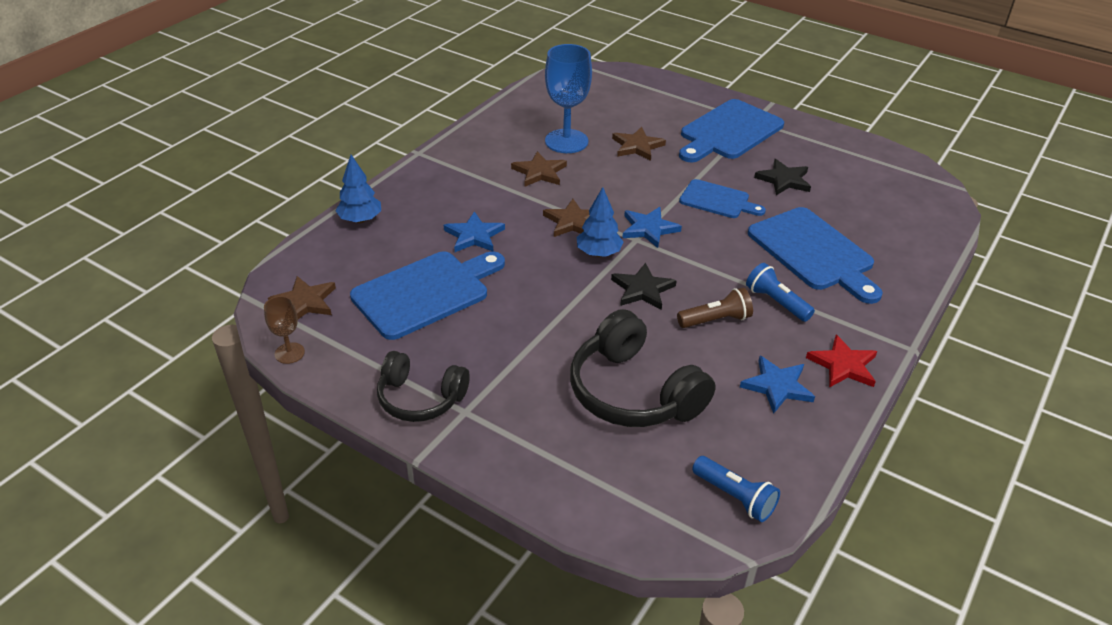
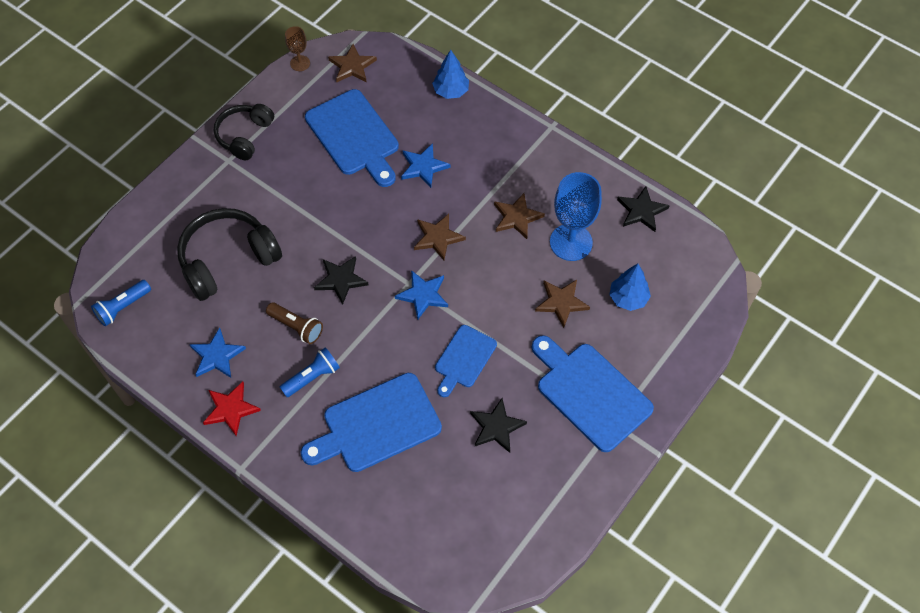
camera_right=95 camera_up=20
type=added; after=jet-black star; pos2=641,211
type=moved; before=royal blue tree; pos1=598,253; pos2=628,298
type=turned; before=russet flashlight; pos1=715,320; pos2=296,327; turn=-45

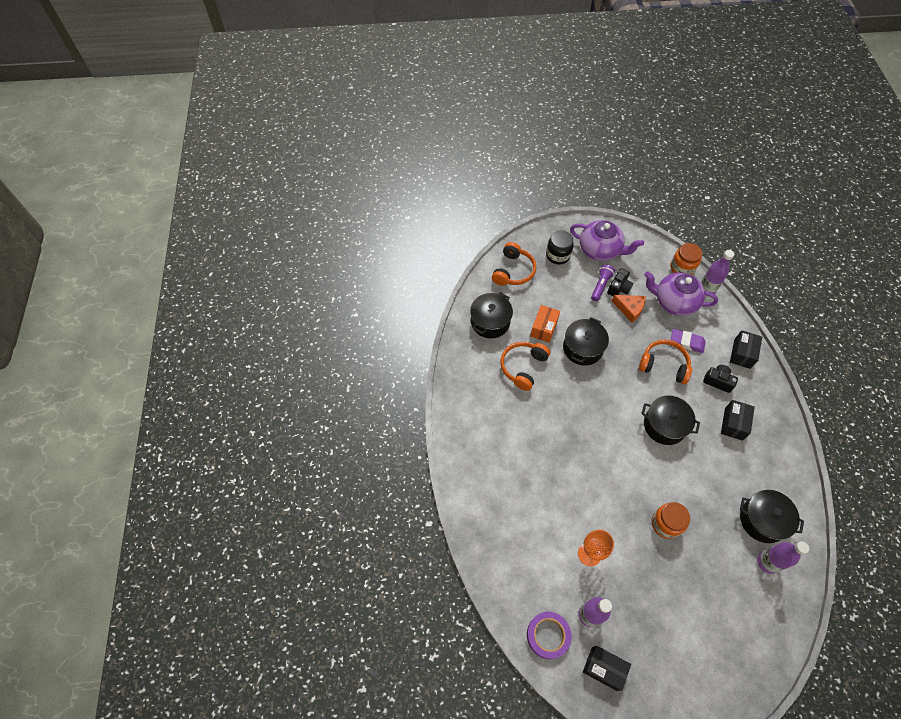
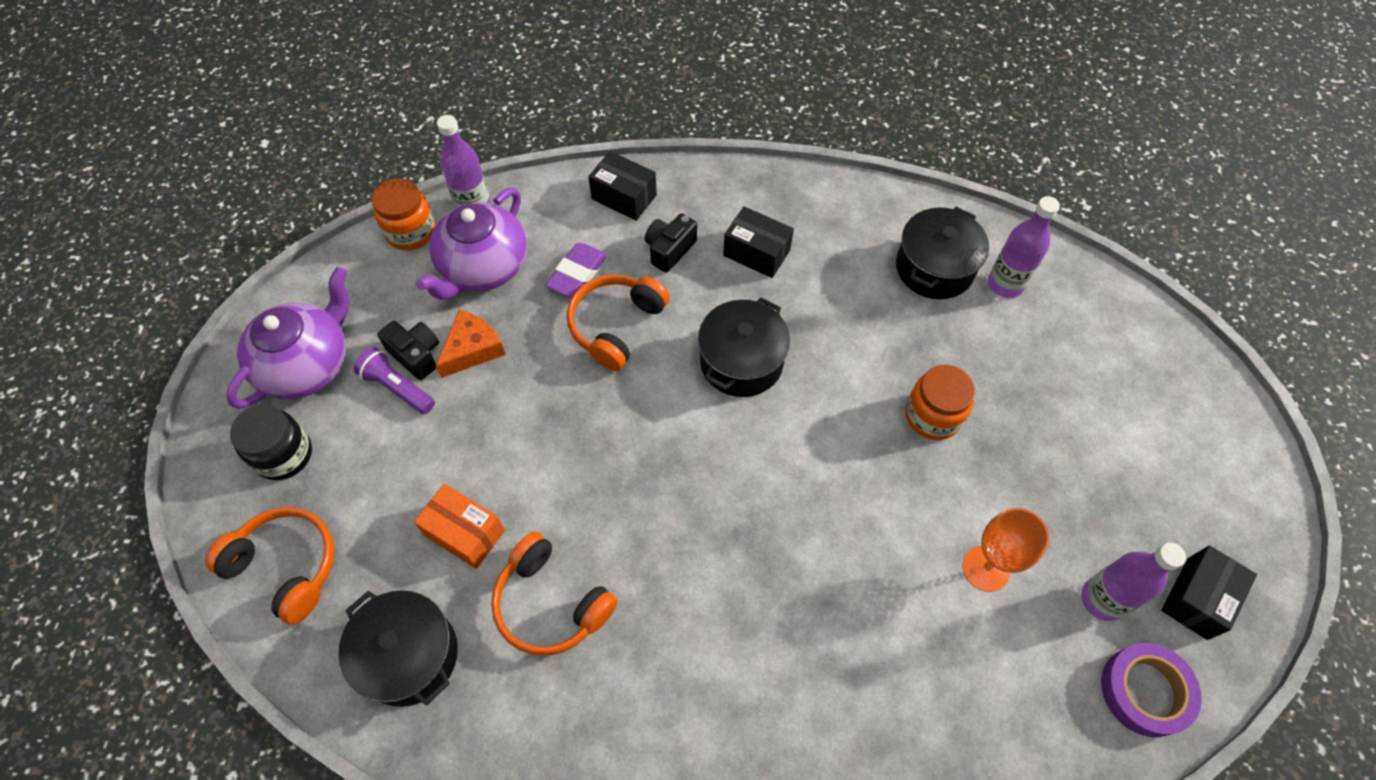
camera_right=-80 camera_up=0
type=removed; before=jet-black pot; pos1=582,348

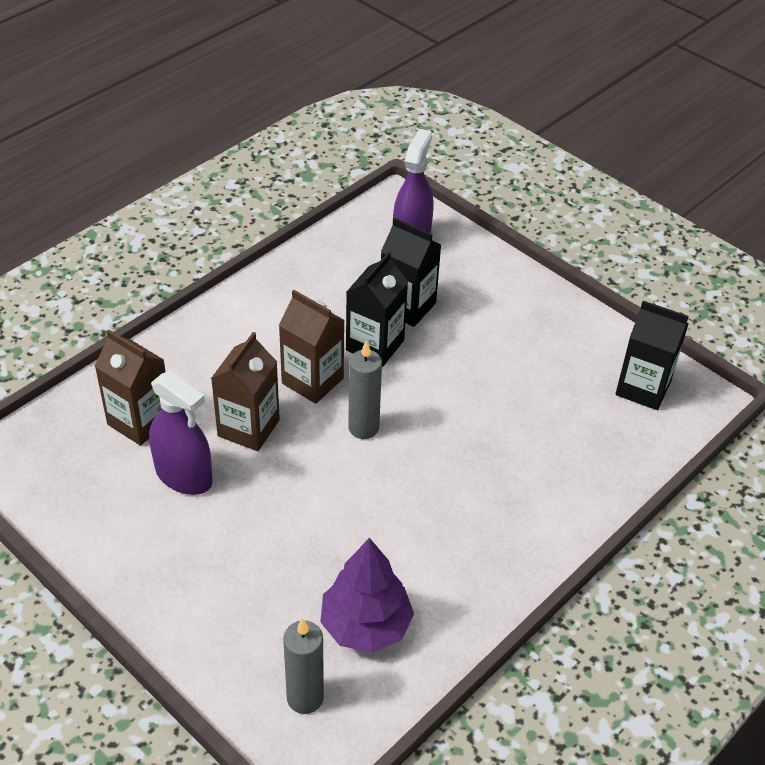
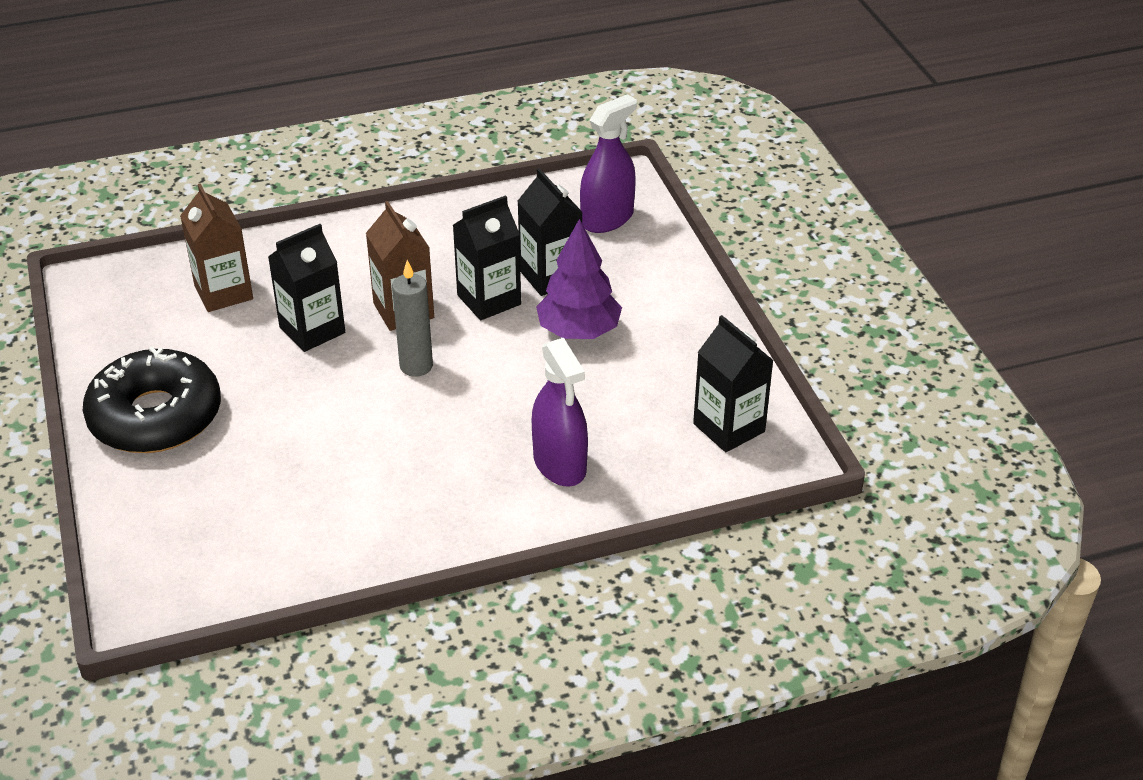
camera_right=30 camera_up=-5
type=removed; before=gray pillar candle; pos1=305,698
type=added; after=jet-black doughnut; pos2=155,416
type=moved; before=royal purple spray cleaner; pos1=184,475; pos2=559,464
type=moved; before=royal purple tree; pos1=365,625; pos2=578,331
type=recoloured; before=russet juice carton; after=jet-black juice carton; pos1=248,428; pos2=312,330

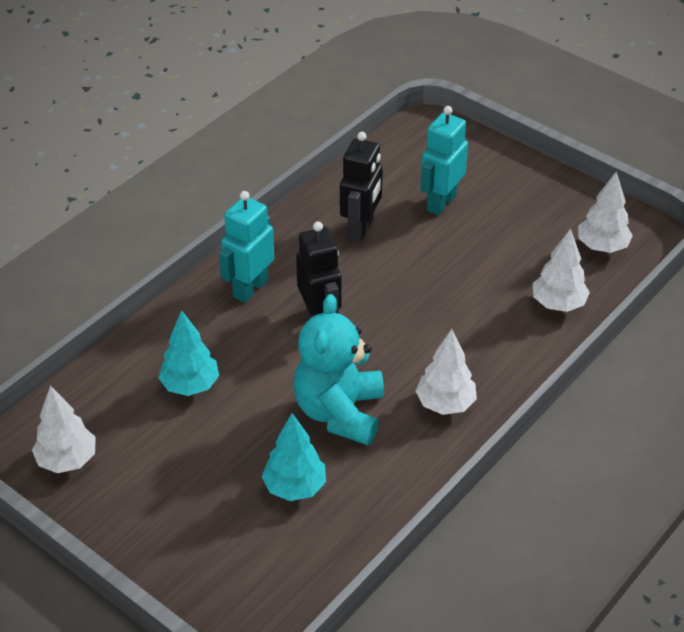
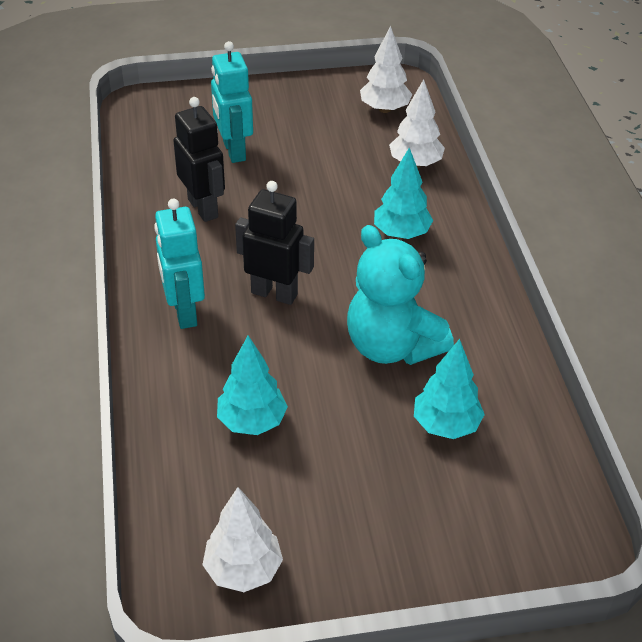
camera_right=-50 camera_up=0
type=removed; before=white tree; pos1=445,404
type=added; after=turquoise tree; pos2=401,233

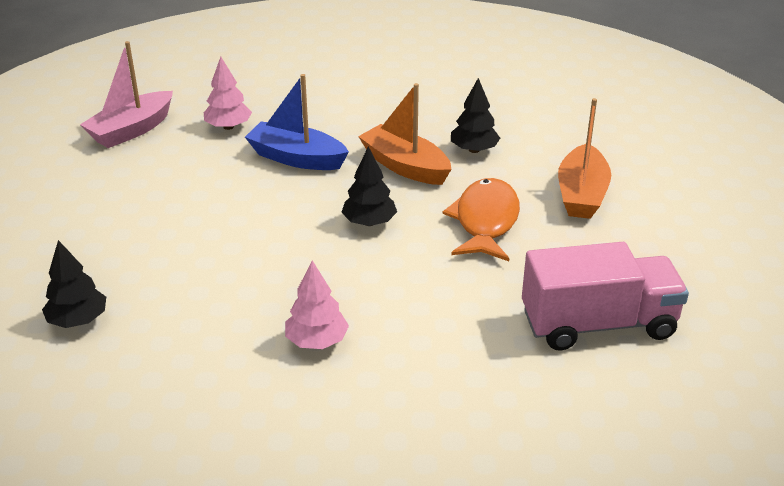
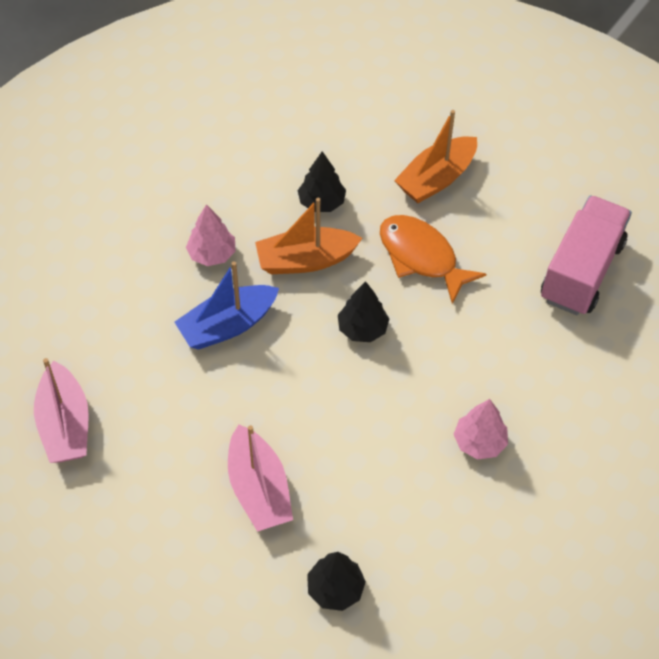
camera_right=-55 camera_up=20
type=added; after=rose-pink boat; pos2=259,489
type=moved; before=rose-pink tree; pos1=228,127; pos2=212,254
type=turned; before=orange-coloured boat; pos1=581,194; pos2=436,179; turn=90

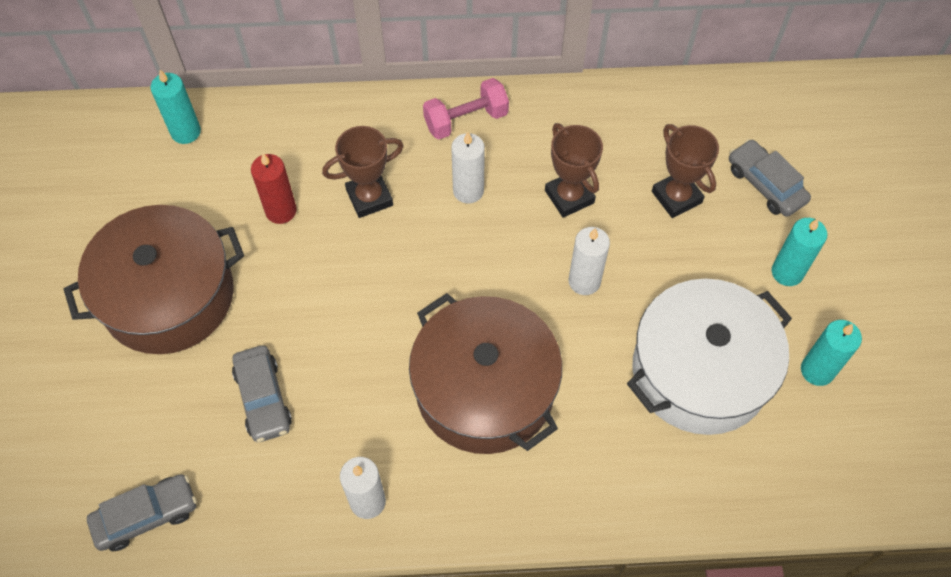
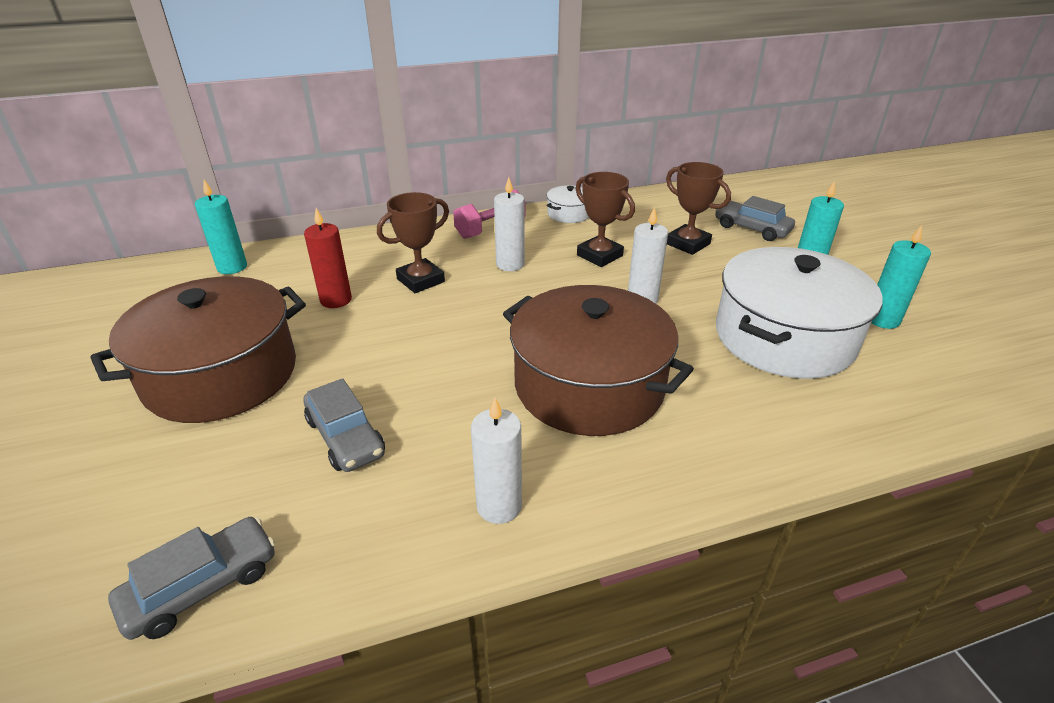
camera_right=-15 camera_up=-25
type=added; after=white pot; pos2=569,214

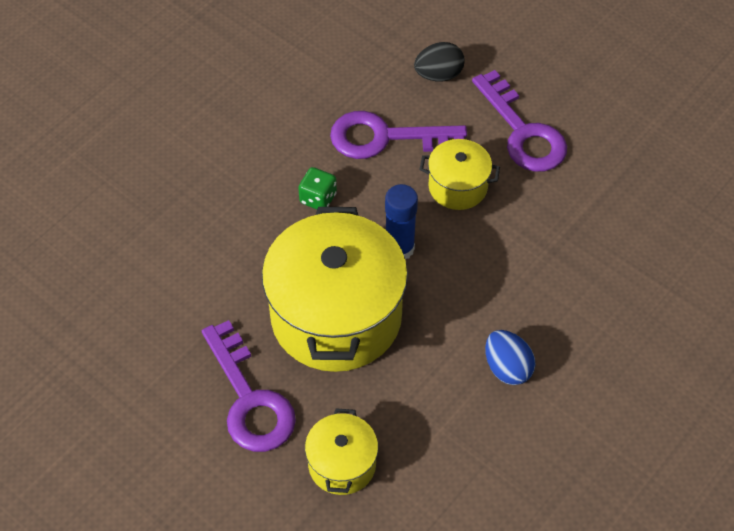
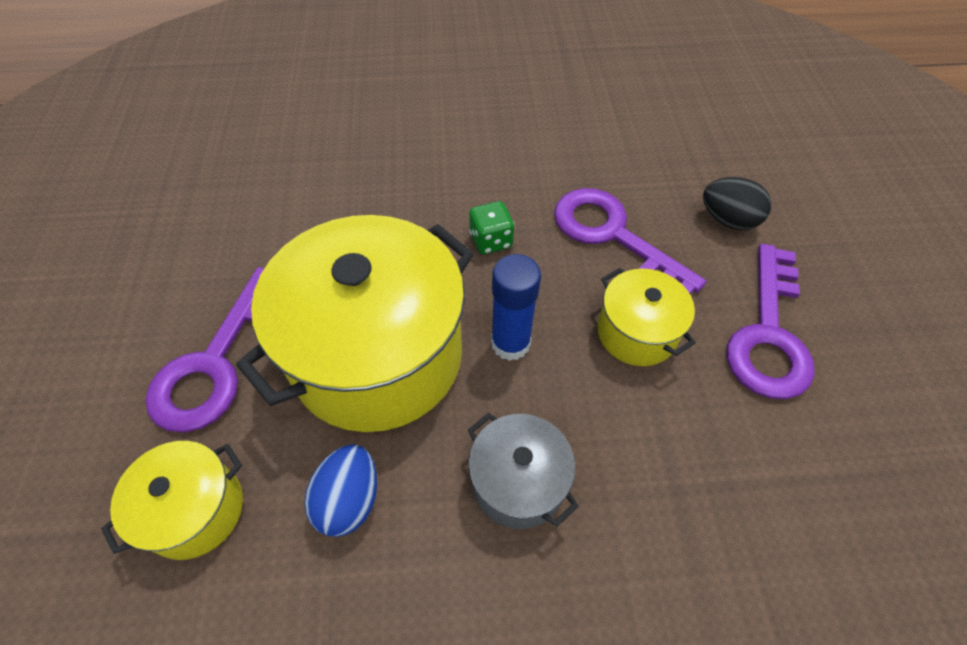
camera_right=45 camera_up=0
type=added; after=gray pot; pos2=518,482
type=moved; before=royal blue egg shape; pos1=507,368; pos2=349,500

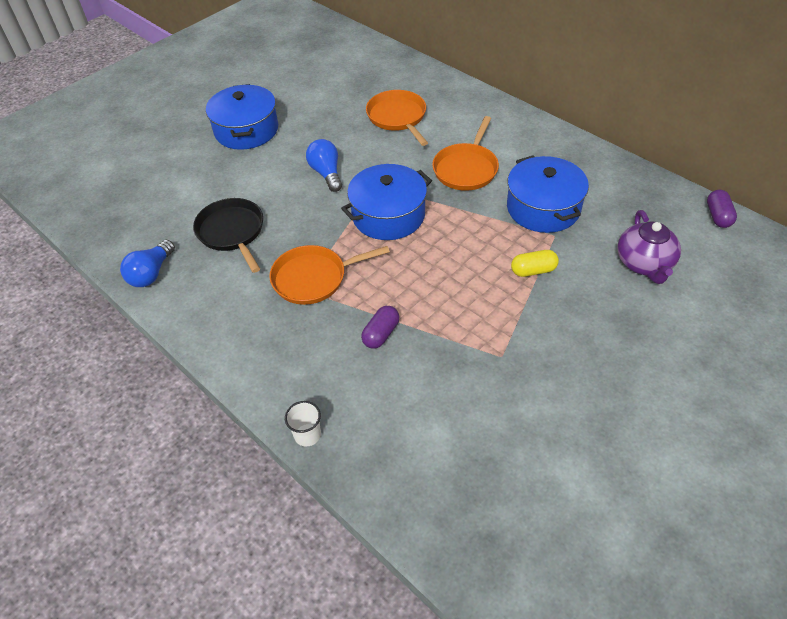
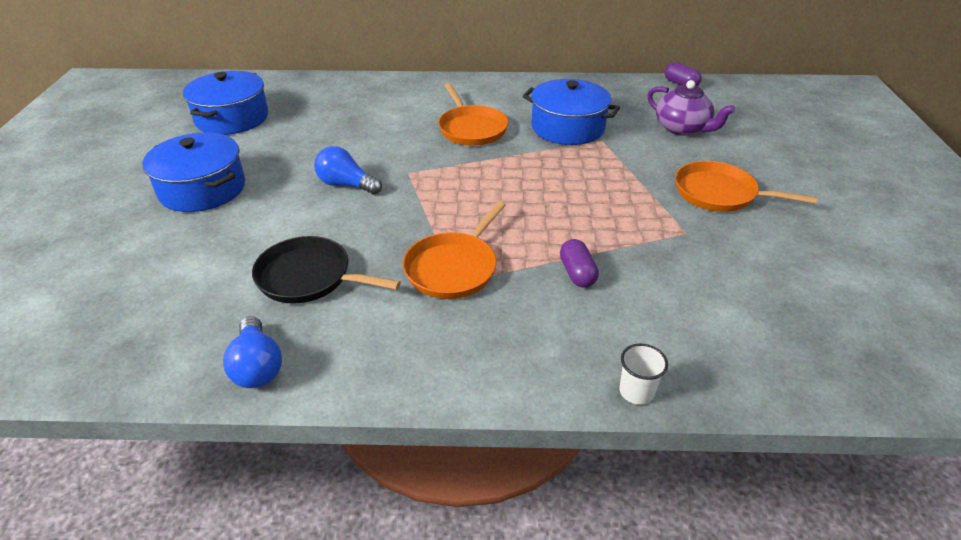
camera_right=-45 camera_up=-10
type=removed; before=yellow pill shape; pos1=533,271
type=moved; before=royal blue pot; pos1=388,215; pos2=232,118
type=moved; before=orange-coloured skillet; pos1=397,117; pos2=719,193

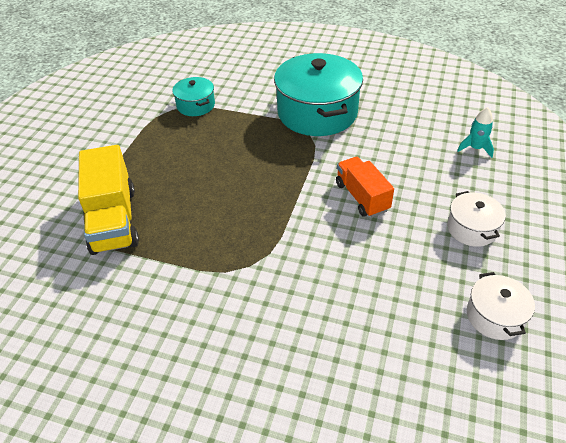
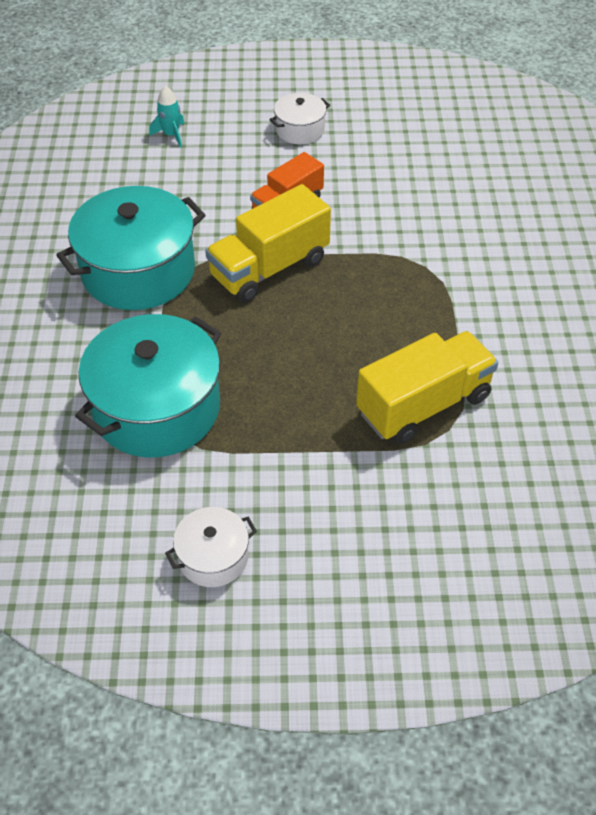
camera_right=-110 camera_up=5
type=added; after=yellow truck; pos2=269,268
type=moved; before=white pot; pos1=494,316; pos2=213,557
type=resized; before=turquoise pot; pos1=195,105; pos2=157,408; scale=2.03

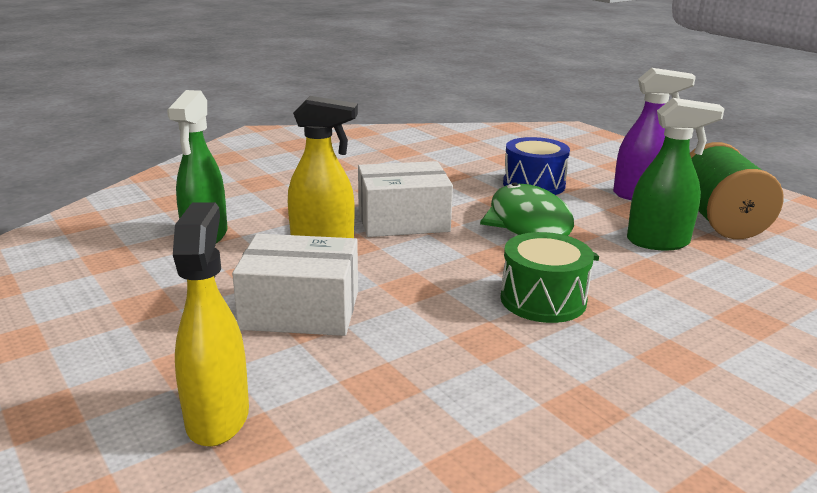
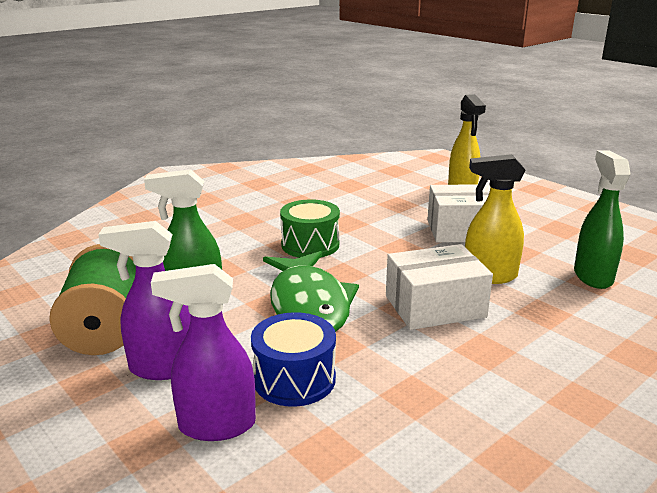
camera_right=175 camera_up=0
type=added; after=royal purple spray cleaner; pos2=216,425

